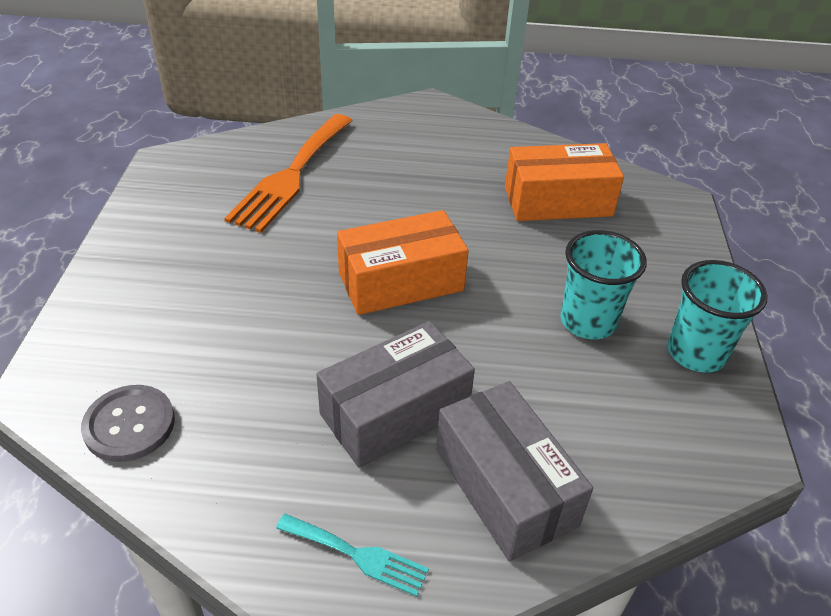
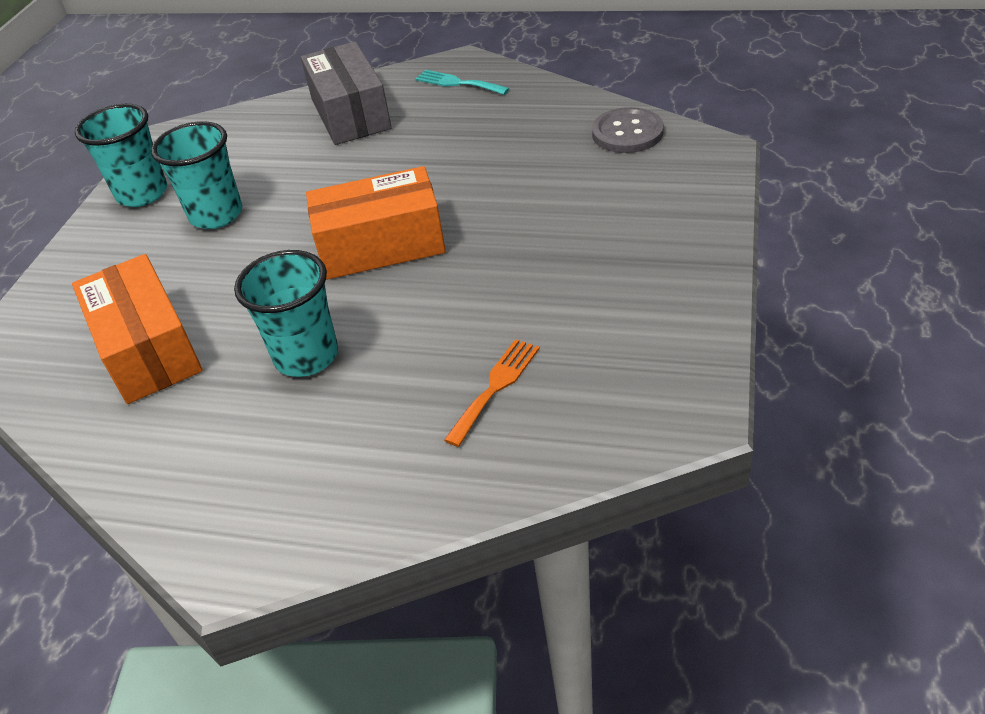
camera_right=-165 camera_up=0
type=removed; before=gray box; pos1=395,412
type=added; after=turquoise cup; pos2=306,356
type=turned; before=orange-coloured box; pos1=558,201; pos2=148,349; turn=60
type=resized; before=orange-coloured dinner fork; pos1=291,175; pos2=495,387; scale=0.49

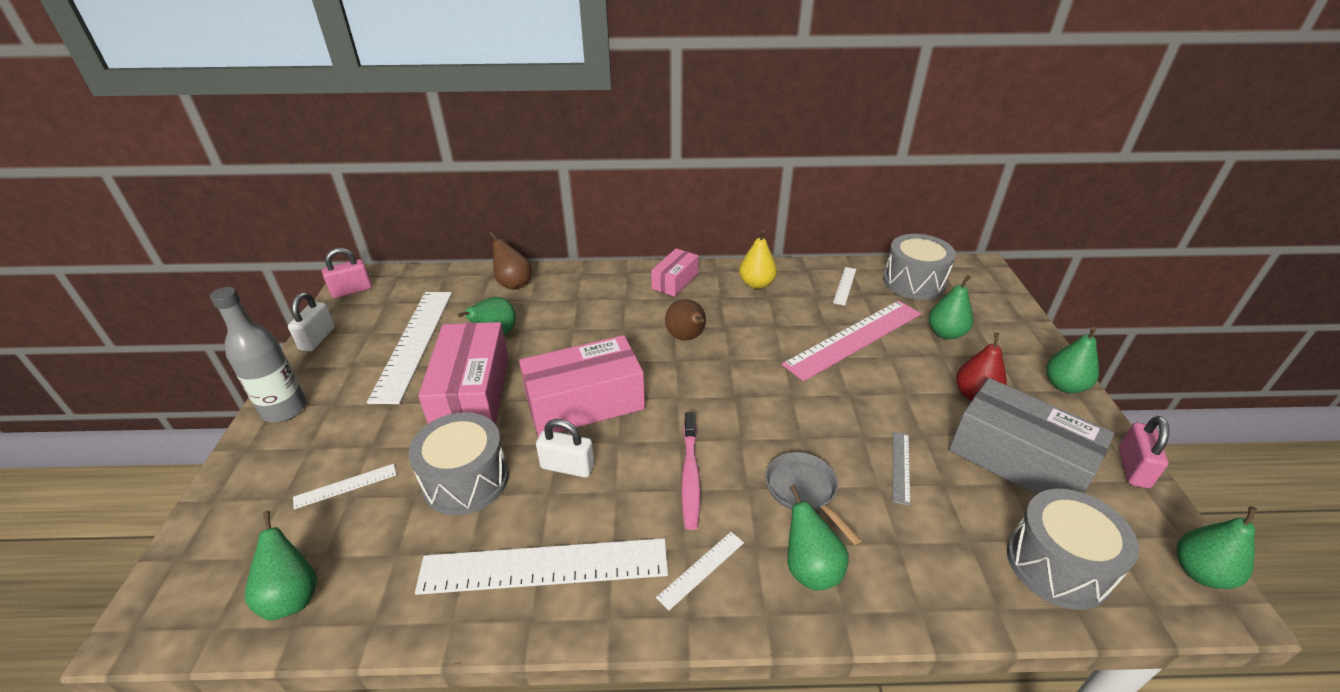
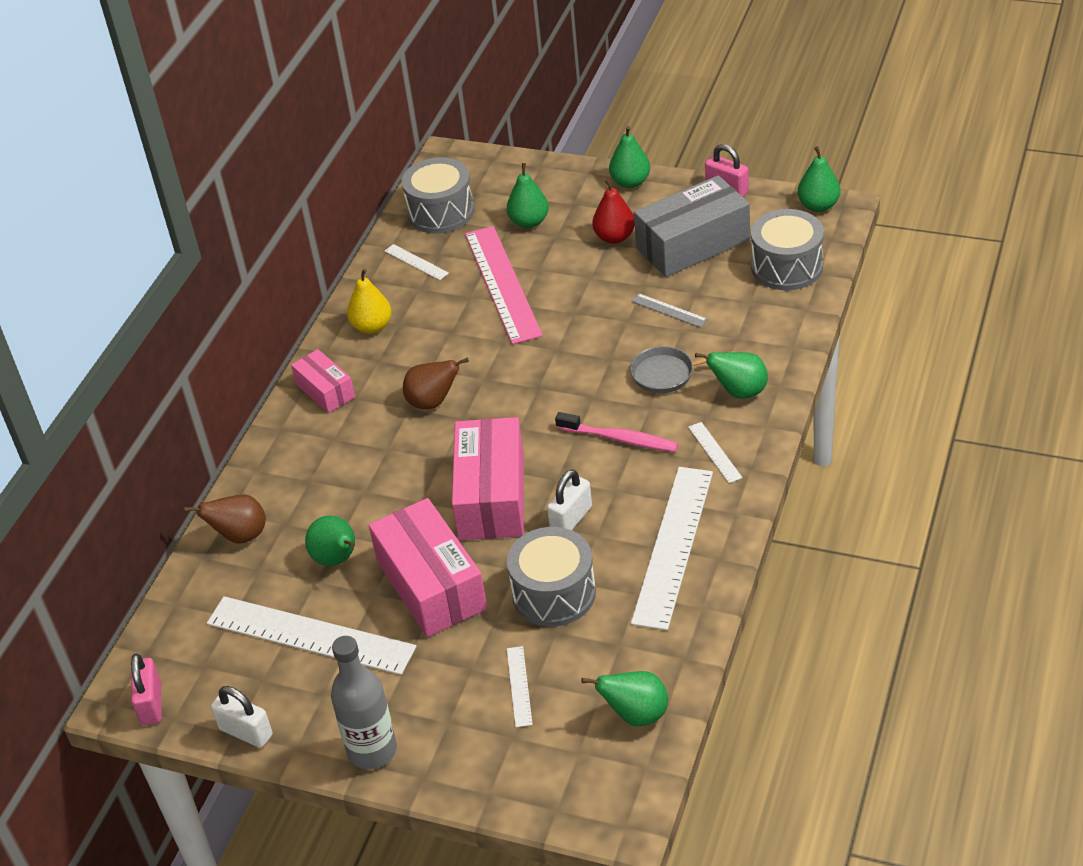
camera_right=-65 camera_up=5
type=turned; before=rose-pink box; pos1=472,393; pos2=431,584; turn=45

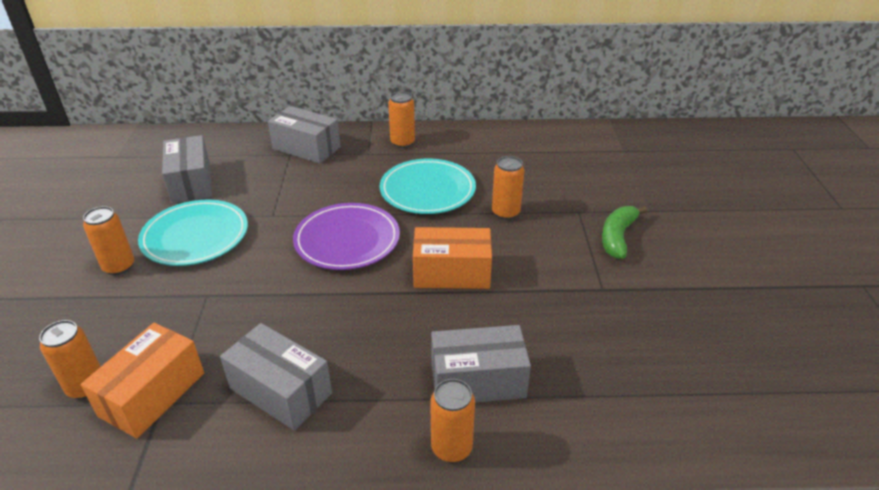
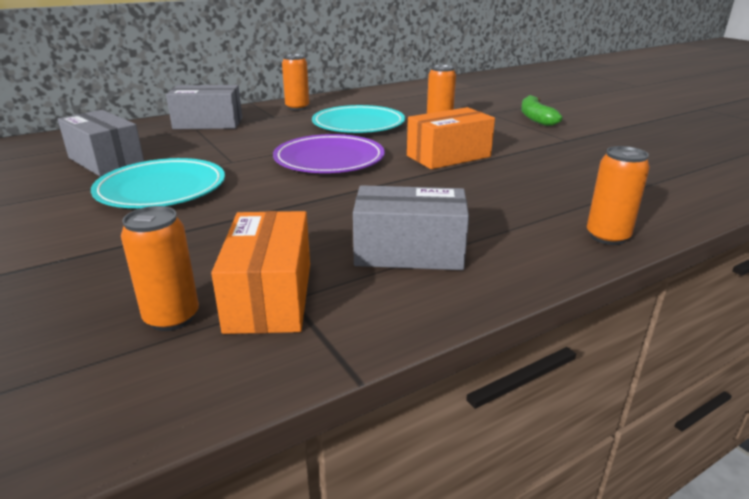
camera_right=-30 camera_up=-10
type=removed; before=orange-coloured tin; pos1=119,267
type=removed; before=gray box; pos1=478,380

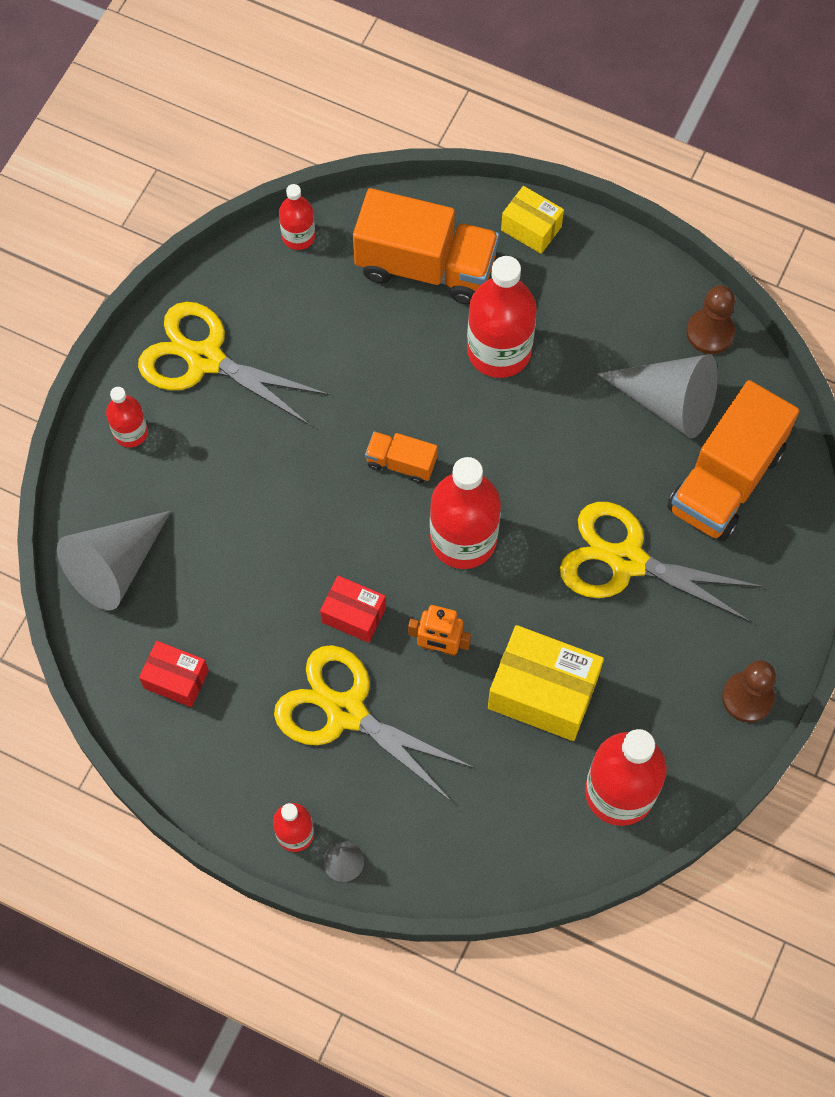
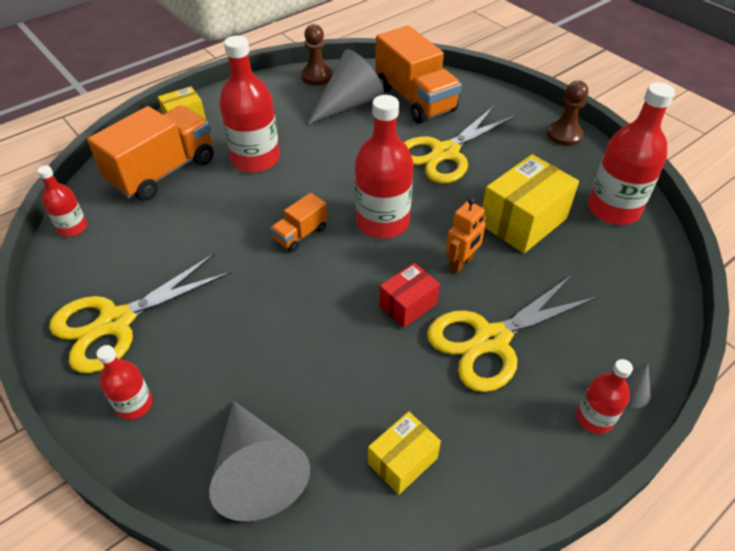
camera_right=-65 camera_up=-20
type=recoloured; before=crimson box; after=yellow box; pos1=176,679; pos2=402,461

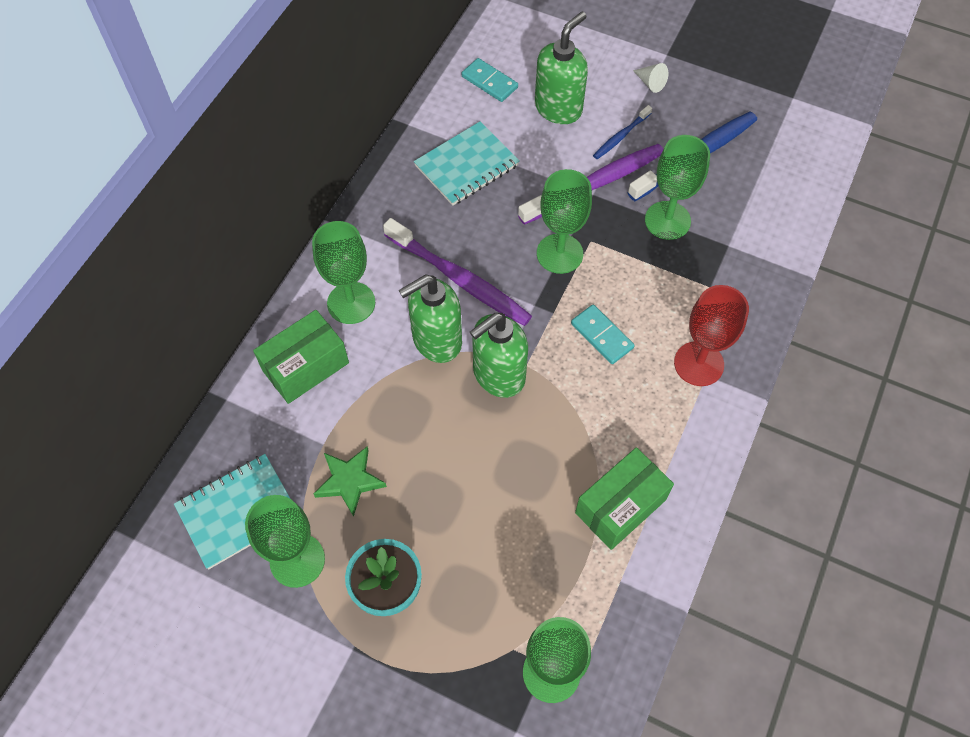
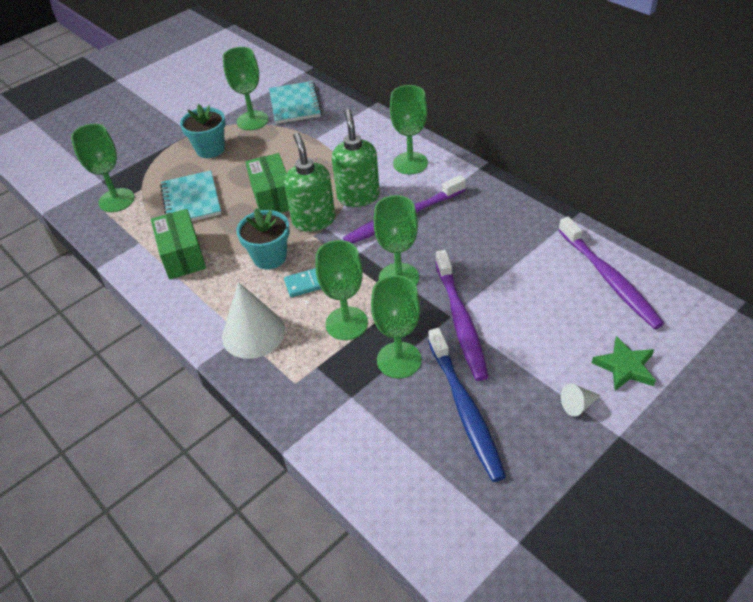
camera_right=115 camera_up=-15
type=removed; before=leaf-green soap pump; pos1=558,108
type=removed; before=royal blue dental brush; pos1=620,136
type=added; after=turquoise flower pot; pos2=269,257
type=added; after=leaf-green wine glass; pos2=346,323
type=moved; before=leaf-green box; pos1=305,367; pos2=272,197
type=moved; before=leaf-green star; pos1=349,481; pos2=625,367
type=moved; before=turquoise notepad; pos1=466,165; pos2=191,200
type=replaced; before=turquoise domino; after=royal purple dental brush; pos1=489,82; pos2=609,279
type=replaced; before=crimson wine glass; after=white cone shape; pos1=698,364; pos2=253,333

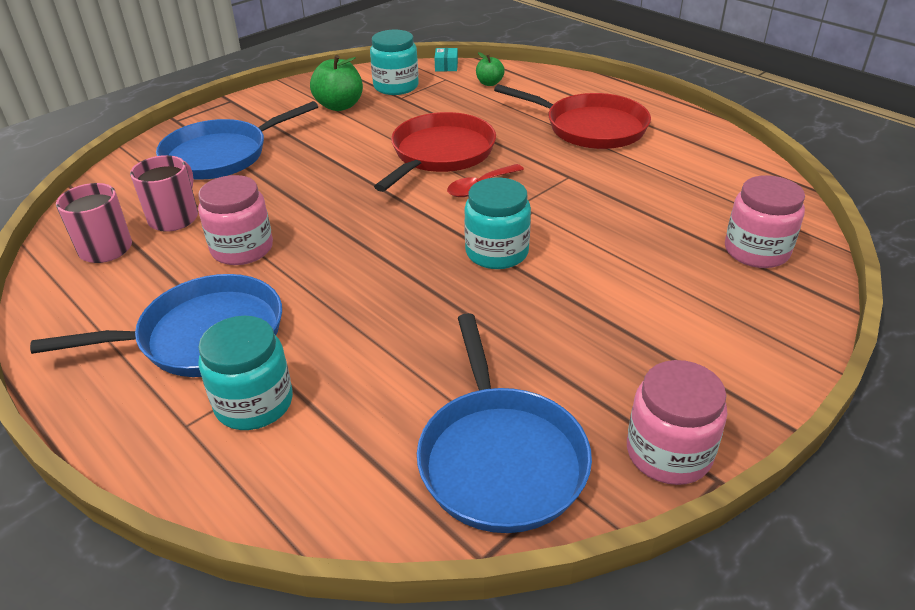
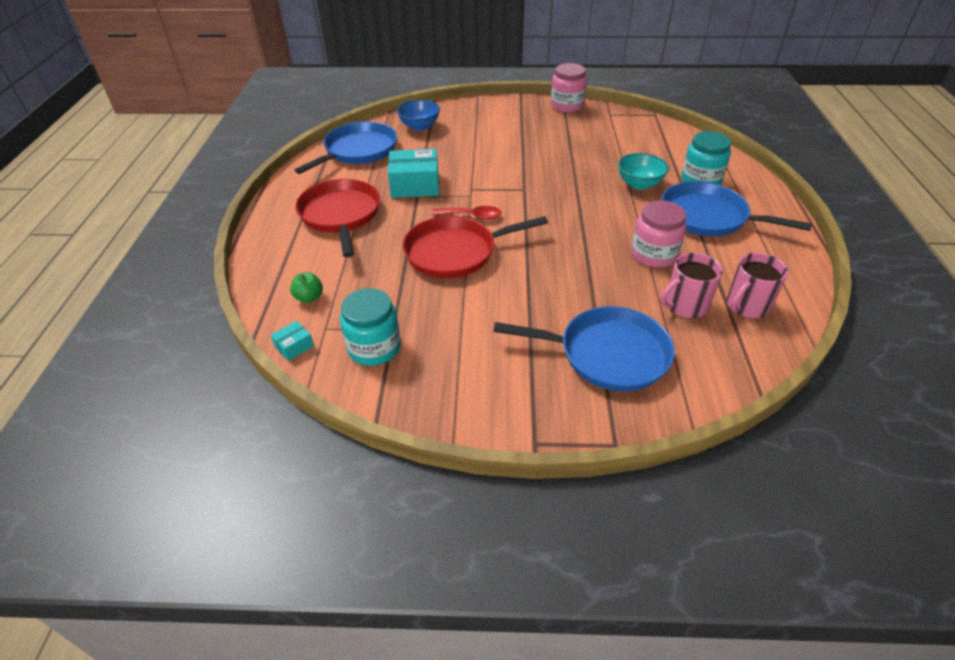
camera_right=-135 camera_up=5
type=removed; before=leaf-green apple; pos1=339,106
type=removed; before=turquoise jam jar; pos1=497,252
type=added; after=turquoise box; pos2=415,185
type=added; after=turquoise bowl; pos2=639,184
type=moved; before=royal blue skillet; pos1=500,458; pos2=358,151
type=replaced; before=rose-pink jam jar; after=royal blue bowl; pos1=756,251; pos2=419,126

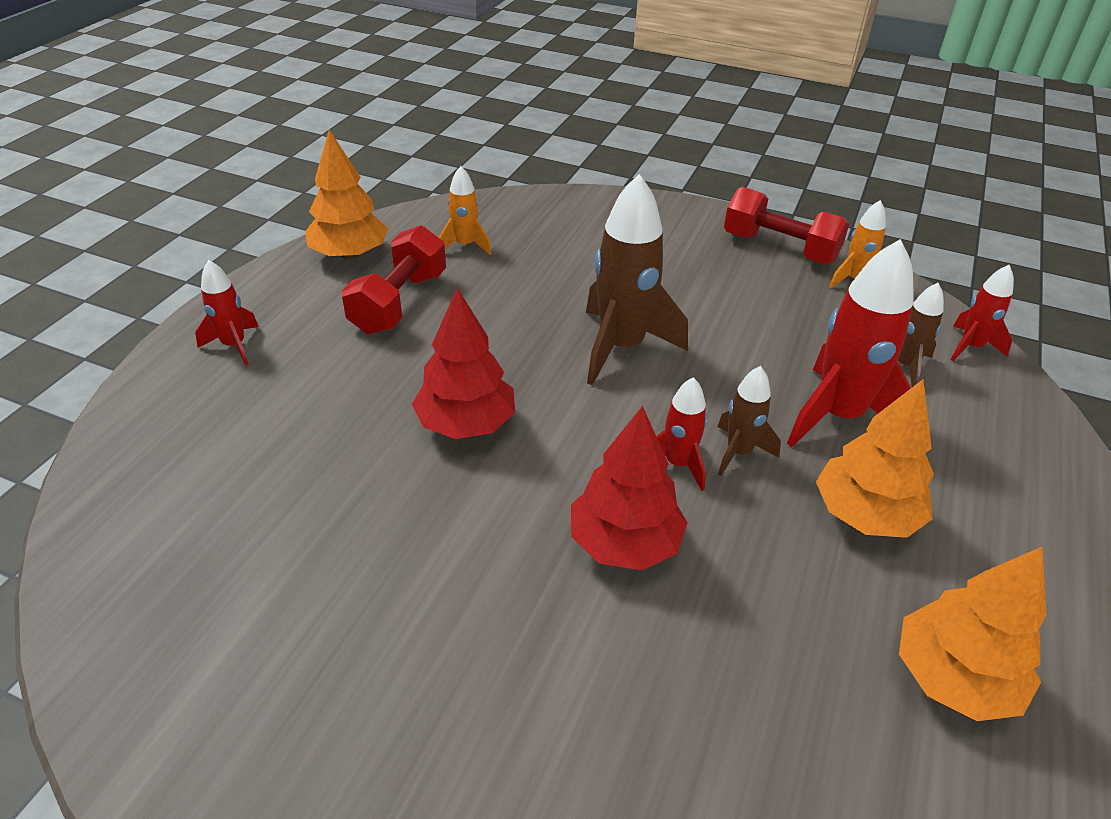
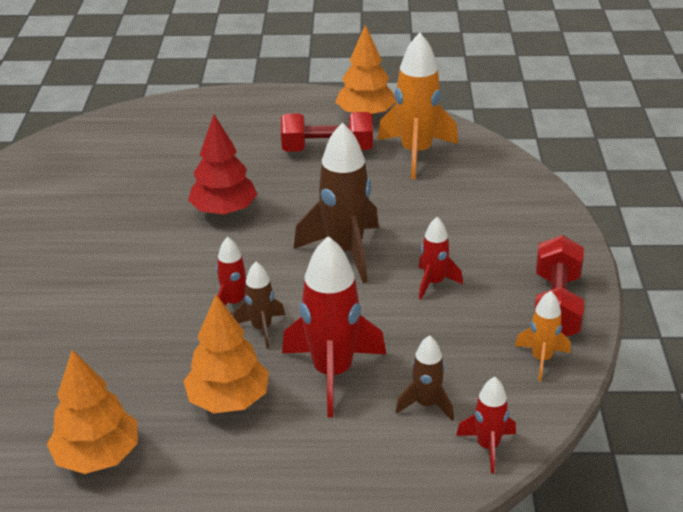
camera_right=70 camera_up=-5
type=removed; before=crimson tree; pos1=624,543
type=moved; before=crimson spaceship; pos1=234,345; pos2=434,283
type=resized; before=orange-coloured spaceship; pos1=465,245; pos2=416,153; scale=1.89

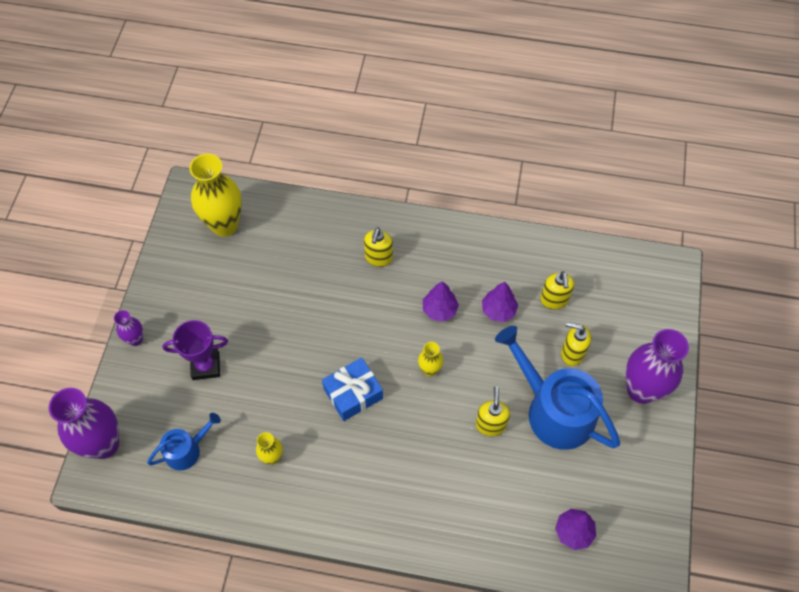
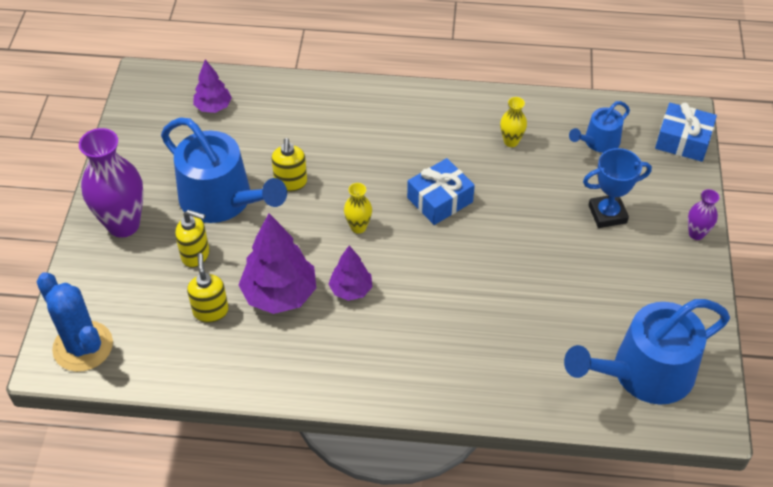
camera_right=175 camera_up=-10
type=removed; before=yellow soap pump; pos1=378,258
type=added; after=royal blue cactus; pos2=83,346
type=replaced; before=royal purple vase; after=royal blue gift; pos1=104,444; pos2=683,140
type=replaced; before=yellow vase; after=royal blue sprinkling can; pos1=224,225; pos2=644,373
type=recoloured; before=royal purple prize cup; after=royal blue prize cup; pos1=206,366; pos2=607,214
type=resized; before=royal purple tree; pos1=498,310; pos2=279,294; scale=1.75

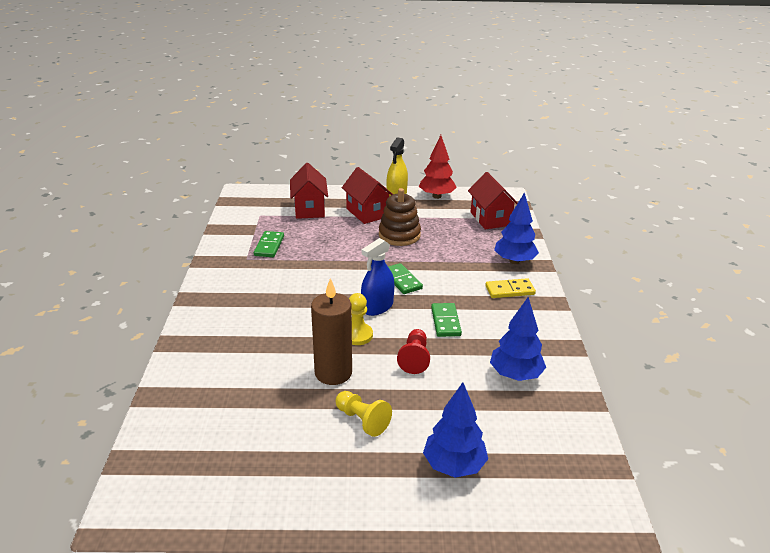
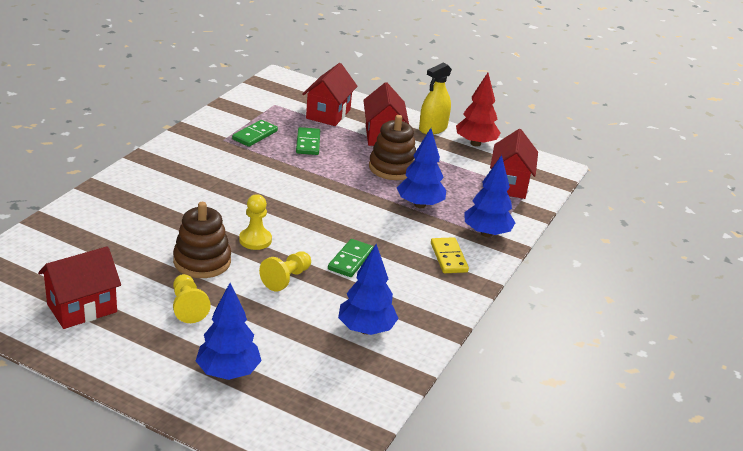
camera_right=25 camera_up=0
type=removed; before=royal blue spray cleaner; pos1=377,307
type=added; after=crimson toy house; pos2=82,308
type=added; after=royal blue tree; pos2=419,205
type=moved; before=leaf-green domino; pos1=401,280; pos2=308,143
type=replaced; before=russet pillar candle; after=russet stacking rings; pos1=333,373; pos2=202,261
type=recoloured; before=crimson game pawn; after=yellow game pawn; pos1=414,358; pos2=286,279
type=turned; before=yellow domino; pos1=509,290; pos2=448,257; turn=60

